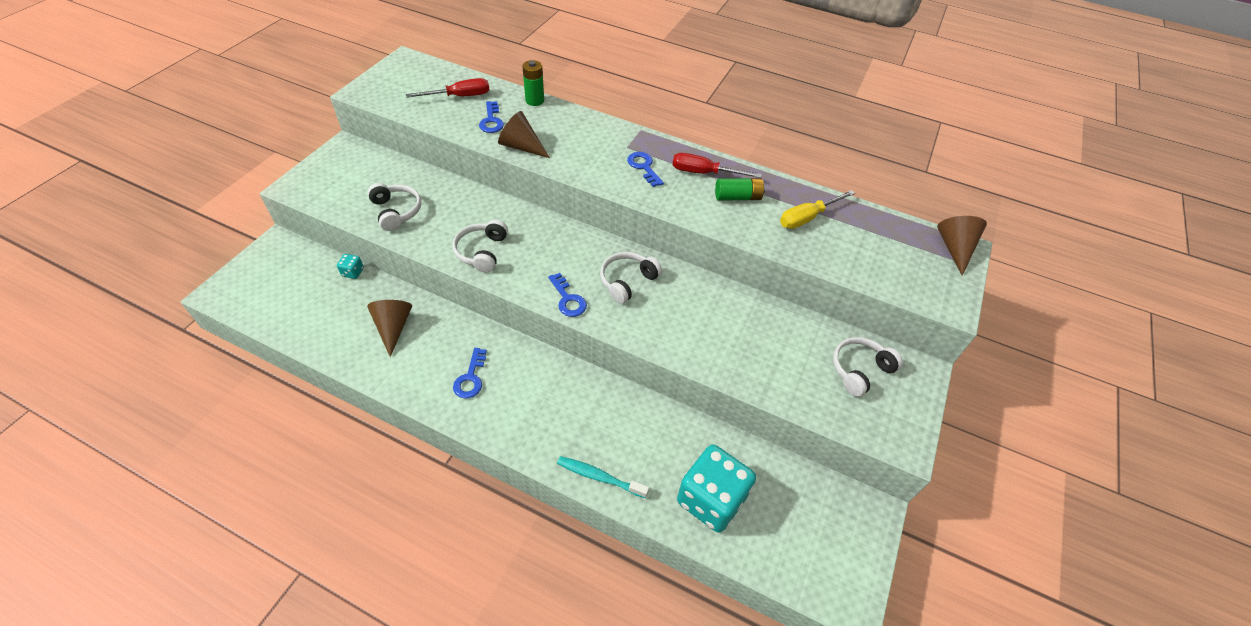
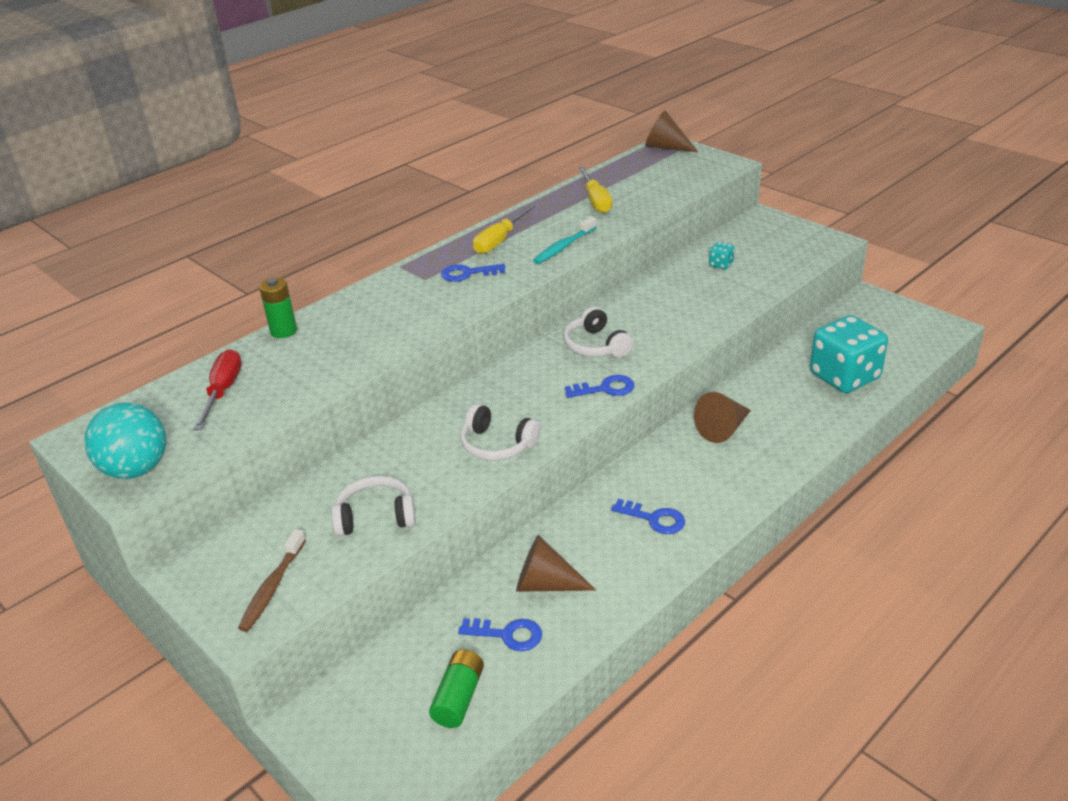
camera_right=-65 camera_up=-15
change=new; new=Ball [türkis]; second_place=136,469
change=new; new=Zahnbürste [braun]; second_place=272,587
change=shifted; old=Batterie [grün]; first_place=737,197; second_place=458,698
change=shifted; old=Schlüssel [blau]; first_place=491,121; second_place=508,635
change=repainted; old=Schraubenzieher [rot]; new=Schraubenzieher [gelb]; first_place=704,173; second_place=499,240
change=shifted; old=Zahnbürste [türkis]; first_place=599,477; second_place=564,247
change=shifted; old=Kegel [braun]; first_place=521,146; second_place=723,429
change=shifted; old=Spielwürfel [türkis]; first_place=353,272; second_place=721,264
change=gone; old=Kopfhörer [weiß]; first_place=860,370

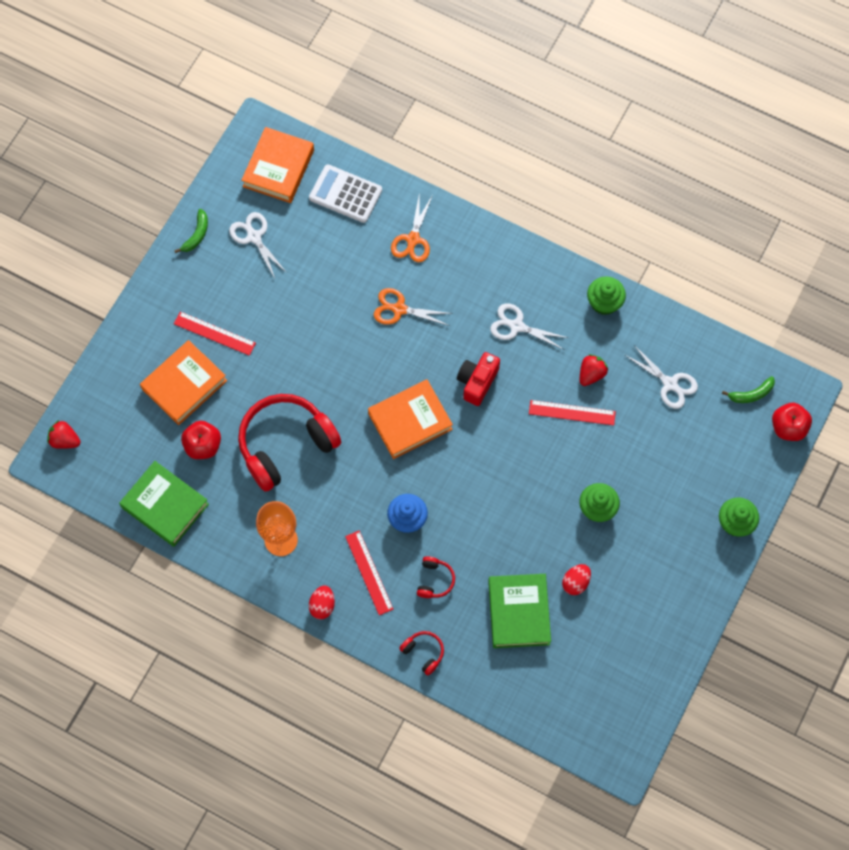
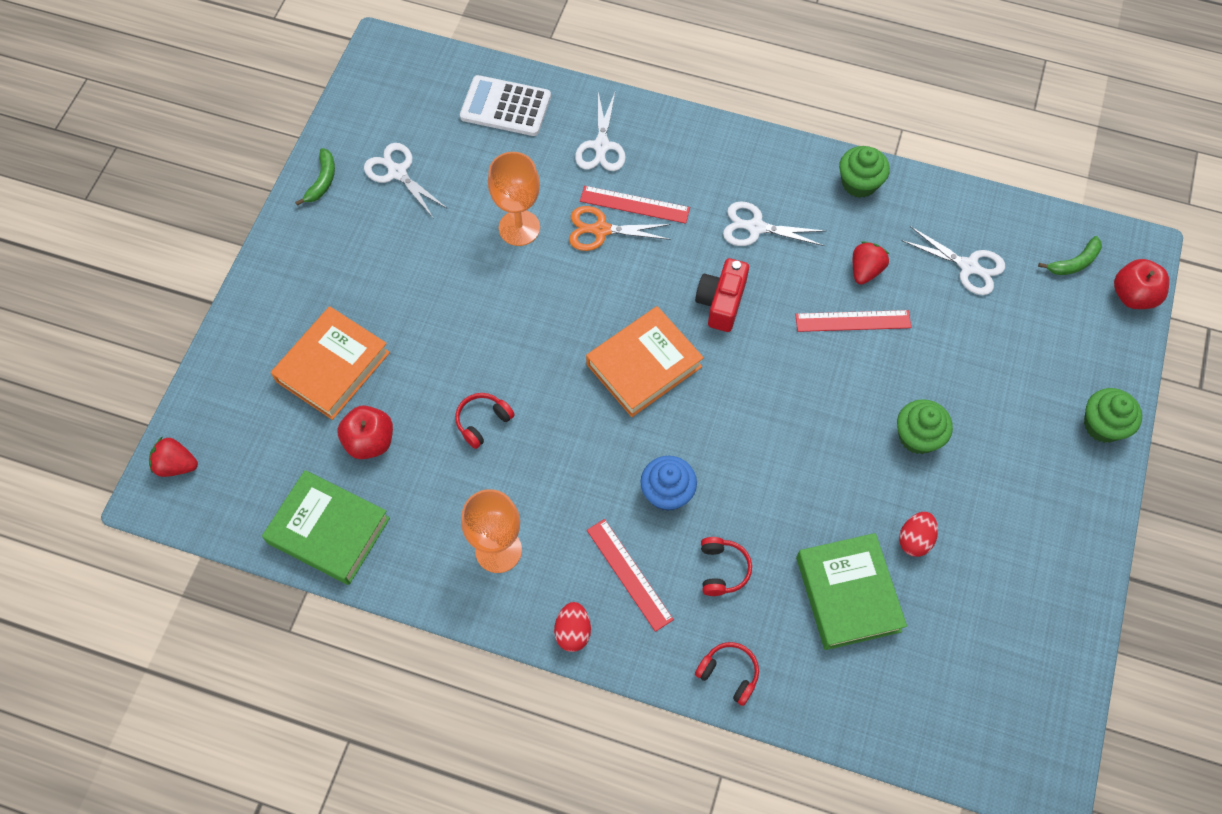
camera_right=-10 camera_up=-5
change=scaled; old=Kopfhörer [rot]; first_place=285,444; second_place=483,422; factor=0.42
change=new; new=Kelch [orange]; second_place=519,228
change=repainted; old=Schere [orange]; new=Schere [weiß]; first_place=413,239; second_place=601,146
change=shifted; old=Lineal [rot]; first_place=214,333; second_place=634,204
change=gone; old=Buch [orange]; first_place=278,168

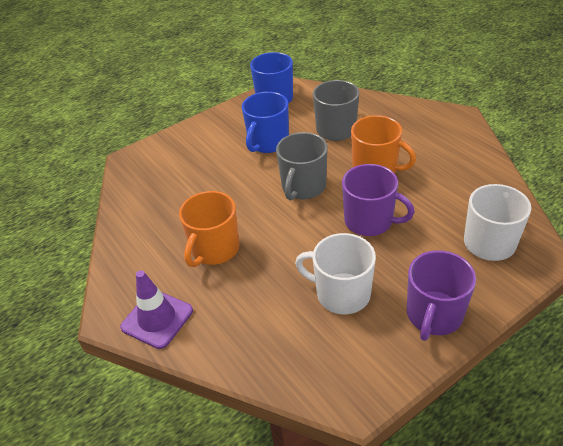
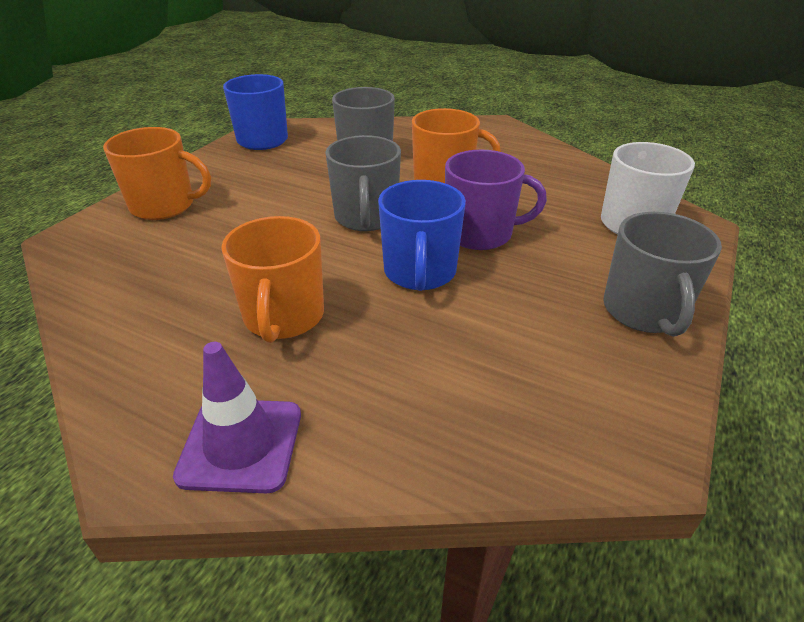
camera_right=-30 camera_up=-5
change=new; new=Tasse [orange]; second_place=164,206
change=shifted; old=Tasse [blau]; first_place=268,142; second_place=420,272
change=repainted; old=Tasse [lila]; new=Tasse [grau]; first_place=434,315; second_place=644,311
change=gone; old=Tasse [weiß]; first_place=341,294

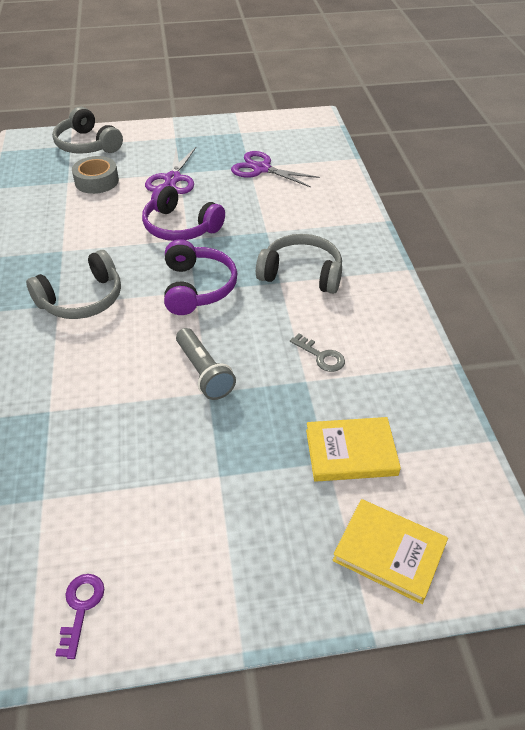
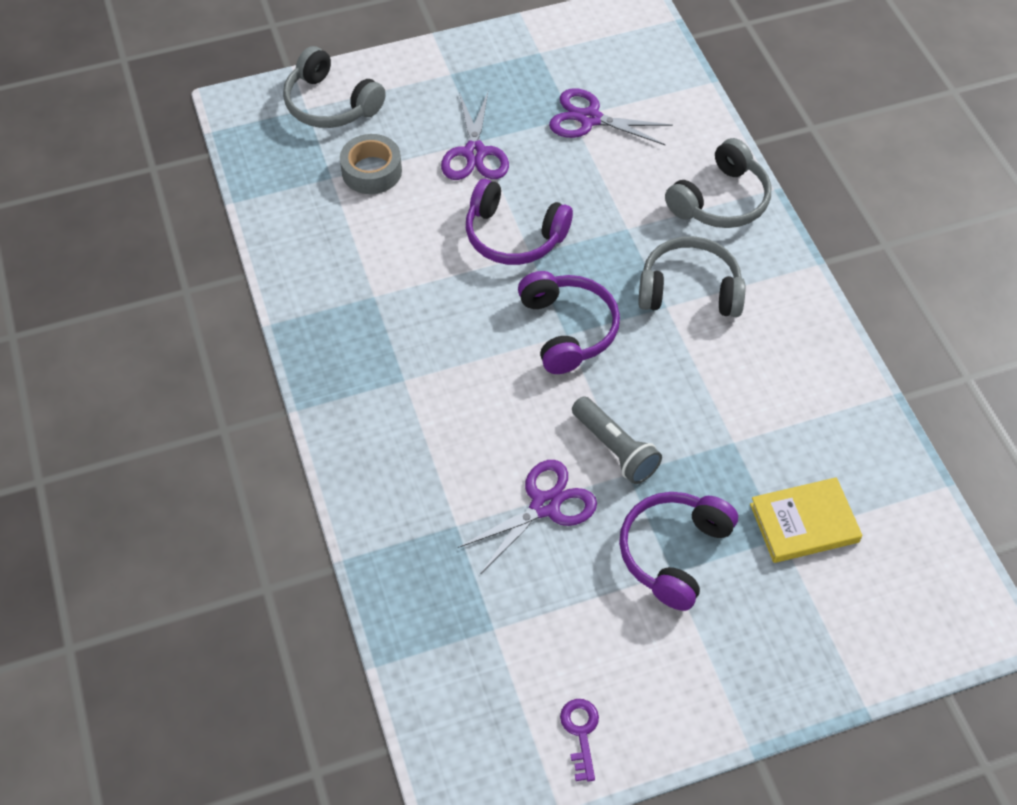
camera_right=-10 camera_up=10
change=new; new=Schere [lila]; second_place=545,506
change=new; new=Kopfhörer [lila]; second_place=673,553
change=shifted; old=Kopfhörer [grau]; first_place=82,299; second_place=720,200
change=gone; old=Schlüssel [grau]; first_place=321,356
change=gone; old=Buch [gelb]; first_place=389,552

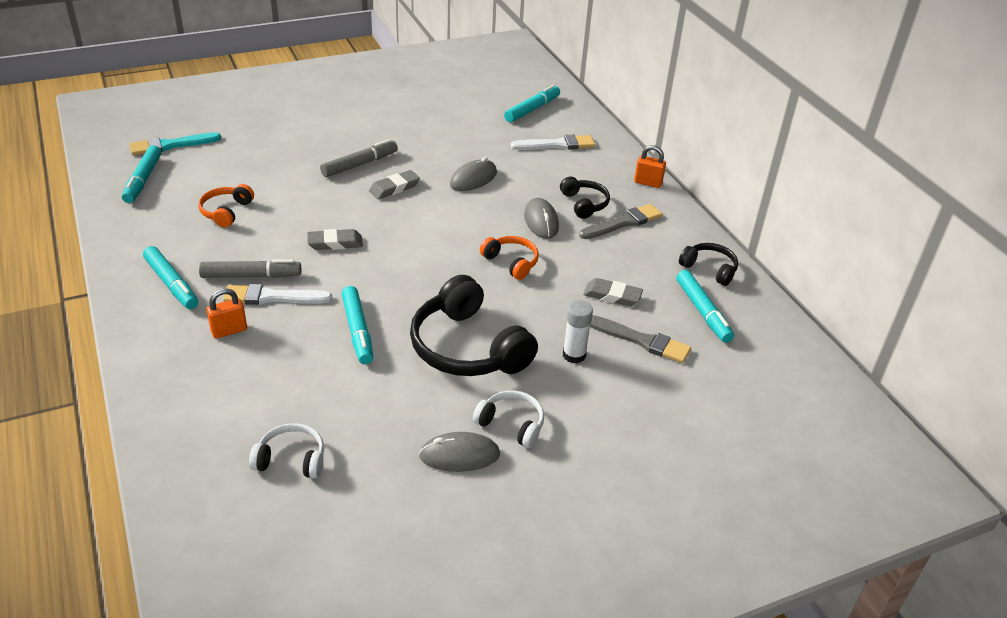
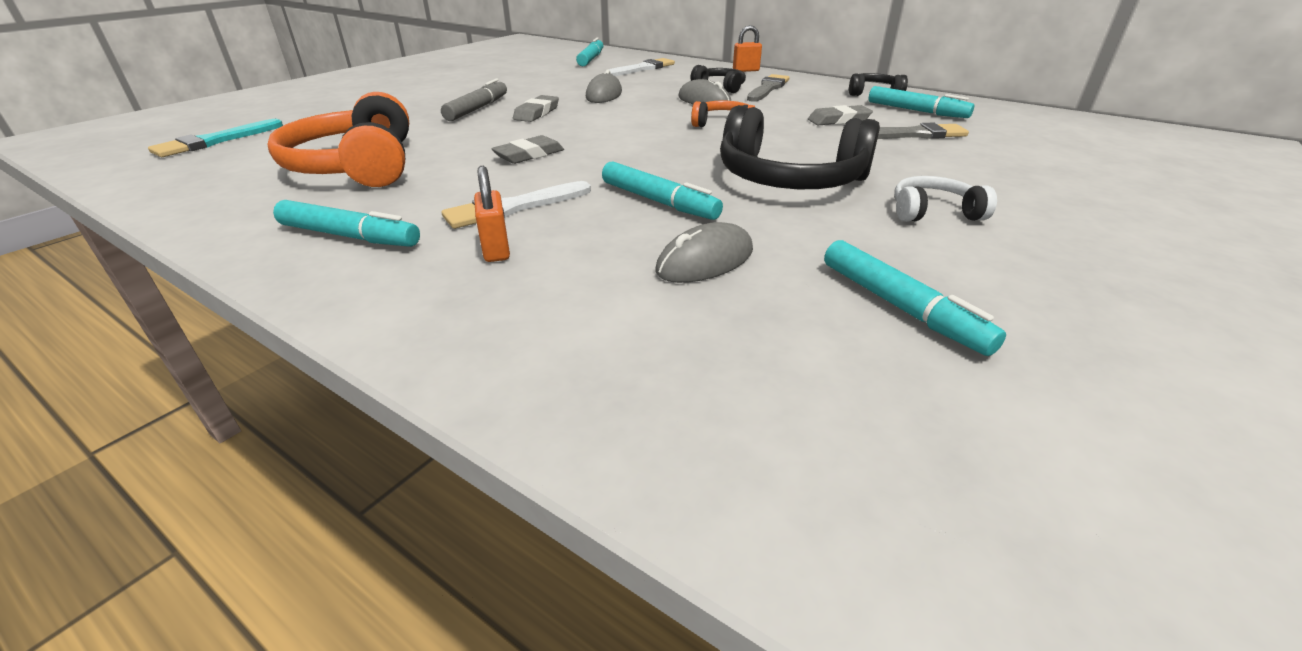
camera_right=-30 camera_up=-5
change=scaled; old=Kopfhörer [orange]; first_place=226,212; second_place=357,166; factor=1.95
change=rotated; old=Vorhängeschloss [orange]; first_place=229,331; second_place=496,250; degrees=-45
change=shifted; old=Computermaus [grau]; first_place=459,455; second_place=705,261
change=shifted; old=Filzstift [türkis]; first_place=143,180; second_place=900,307
change=gone; old=Filzstift [grau]; first_place=251,276
change=gone; old=Kopfhörer [weiß]; first_place=291,459
change=gone; old=Klebestift [weiß]; first_place=574,355

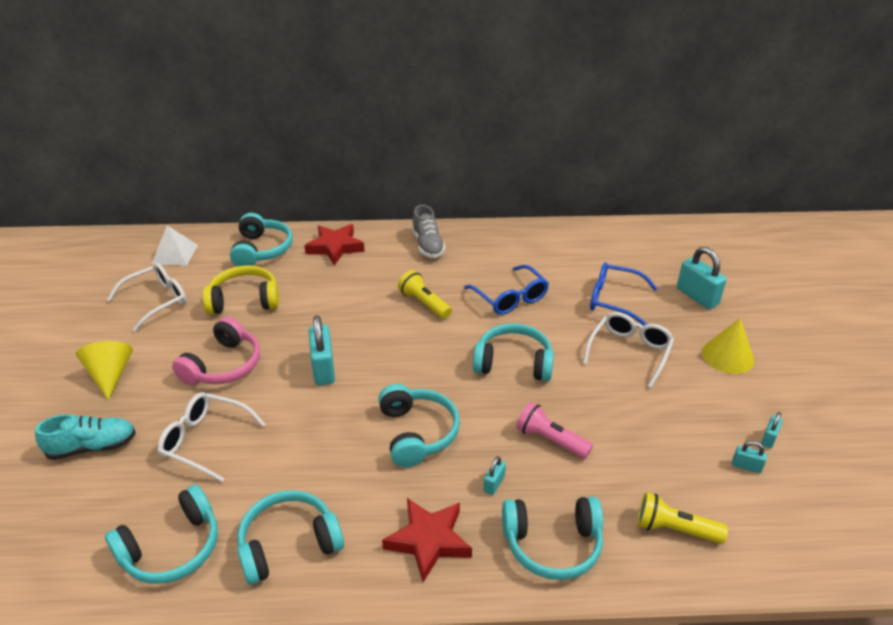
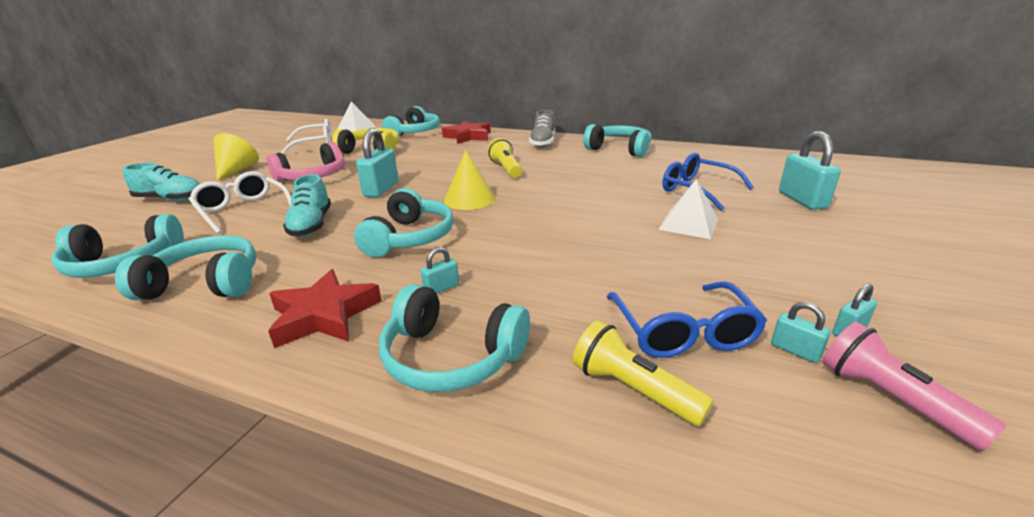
camera_right=25 camera_up=-10
change=new; new=Schuh [türkis]; second_place=311,225
change=shifted; old=Kegel [gelb]; first_place=728,356; second_place=469,199
change=shifted; old=Kopfhörer [türkis]; first_place=513,363; second_place=619,149
change=shifted; old=Brille [blau]; first_place=510,298; second_place=683,332
change=swapped; old=Brille [weiß]; new=Pyramide [weiß]; first_place=629,352; second_place=688,224
change=shifted; old=Taschenlampe [rosa]; first_place=550,440; second_place=890,399

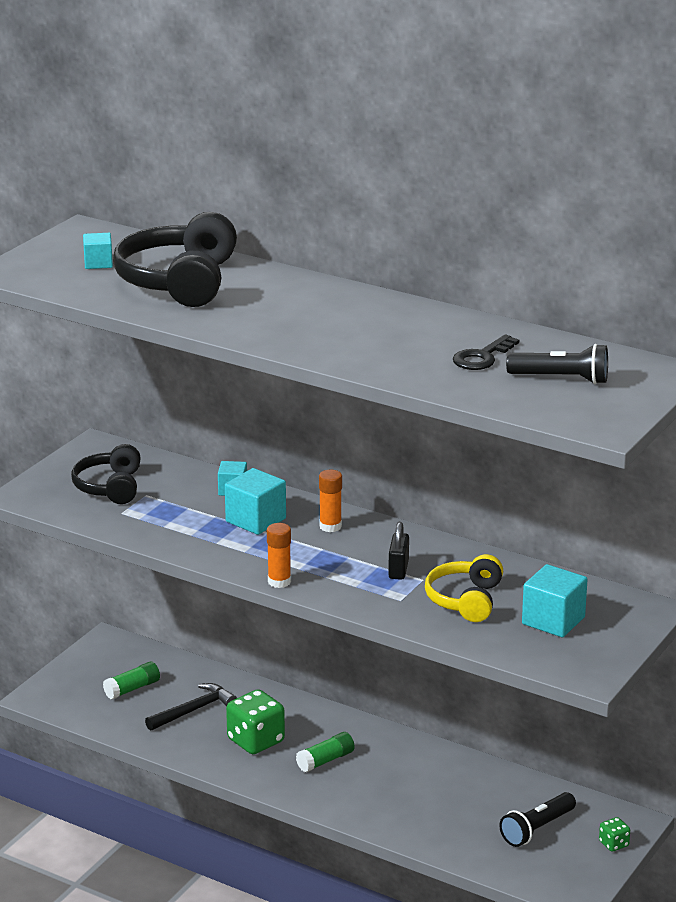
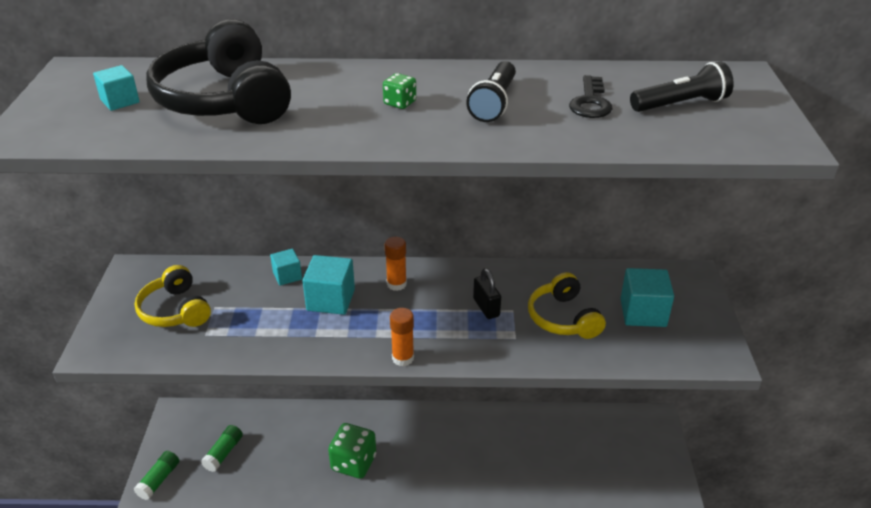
camera_right=-30 camera_up=10
change=shifted; old=Klebestift [grün]; first_place=325,760; second_place=159,480
change=repainted; old=Kopfhörer [schwarz]; new=Kopfhörer [gelb]; first_place=110,487; second_place=175,310
change=shifted; old=Spielwürfel [grün]; first_place=613,844; second_place=400,103
change=shifted; old=Taschenlampe [schwarz]; first_place=537,829; second_place=494,103
change=gone; old=Hammer [schwarz]; first_place=193,710

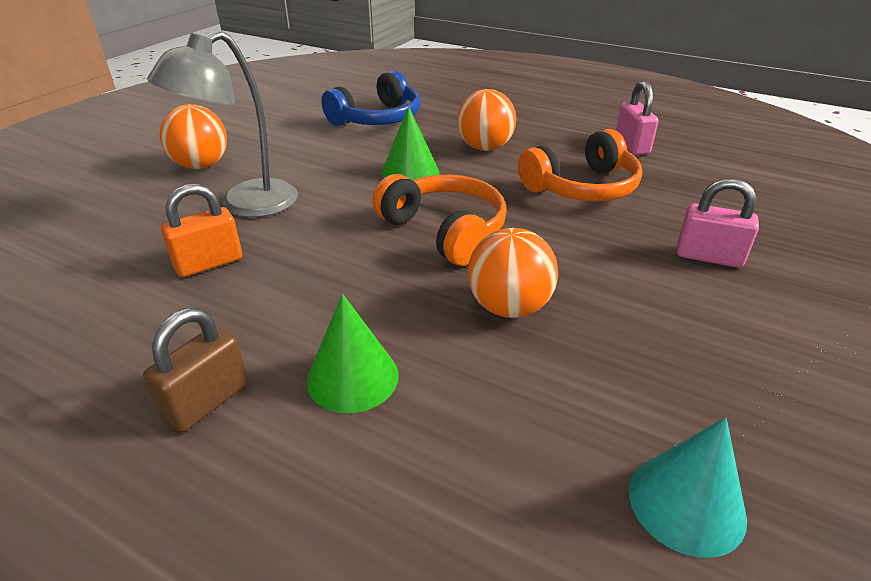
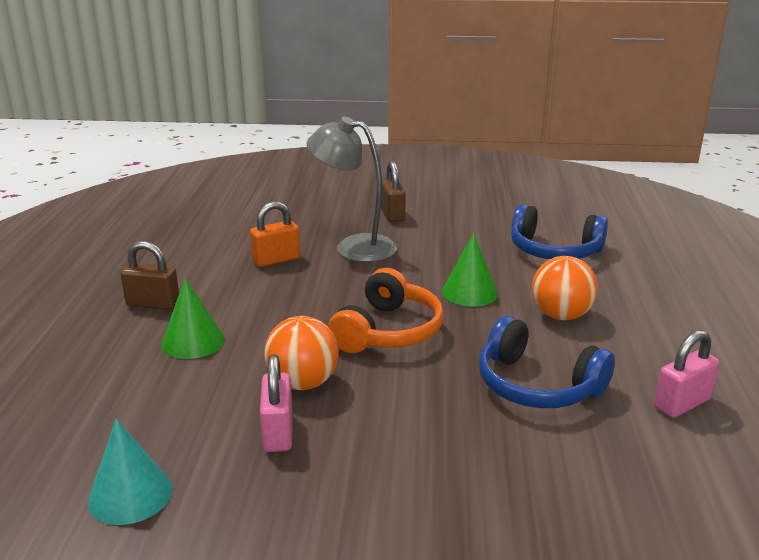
camera_right=65 camera_up=-10
change=rotated; old=Vorhängeschloss [orange]; first_place=209,263; second_place=276,260; degrees=-60
change=shifted; old=Vorhängeschloss [rosa]; first_place=708,257; second_place=278,432
change=swapped; old=Ball [orange]; new=Vorhängeschloss [braun]; first_place=201,165; second_place=392,214
change=repainted; old=Kopfhörer [orange]; new=Kopfhörer [blau]; first_place=582,187; second_place=537,385

